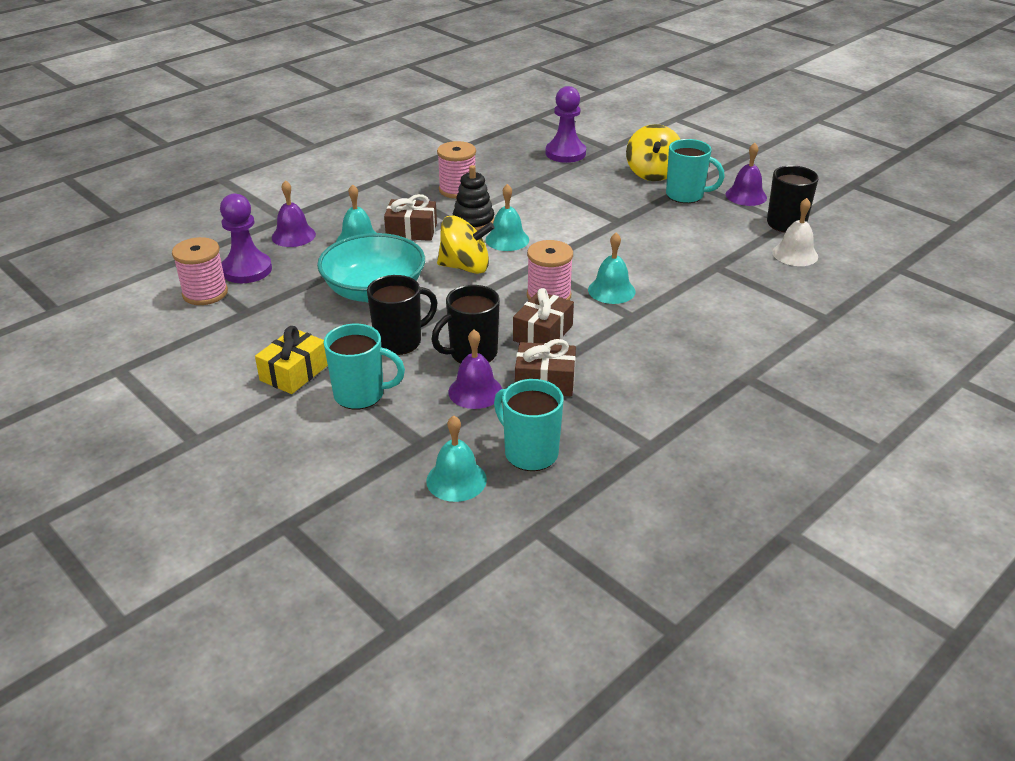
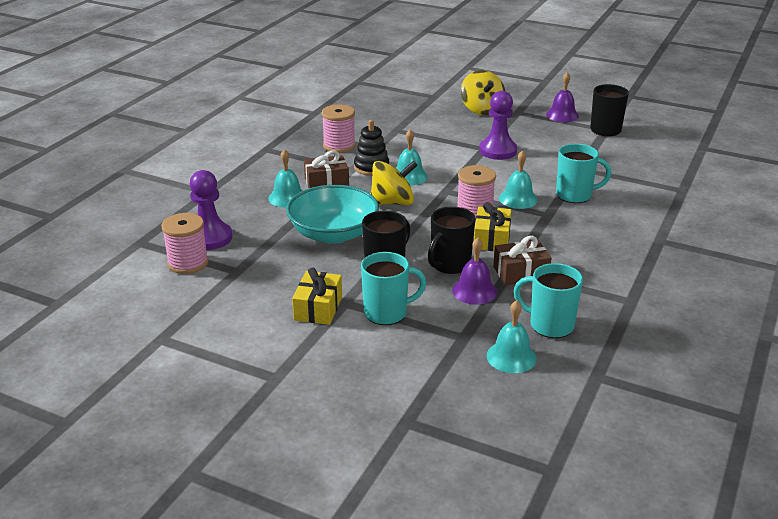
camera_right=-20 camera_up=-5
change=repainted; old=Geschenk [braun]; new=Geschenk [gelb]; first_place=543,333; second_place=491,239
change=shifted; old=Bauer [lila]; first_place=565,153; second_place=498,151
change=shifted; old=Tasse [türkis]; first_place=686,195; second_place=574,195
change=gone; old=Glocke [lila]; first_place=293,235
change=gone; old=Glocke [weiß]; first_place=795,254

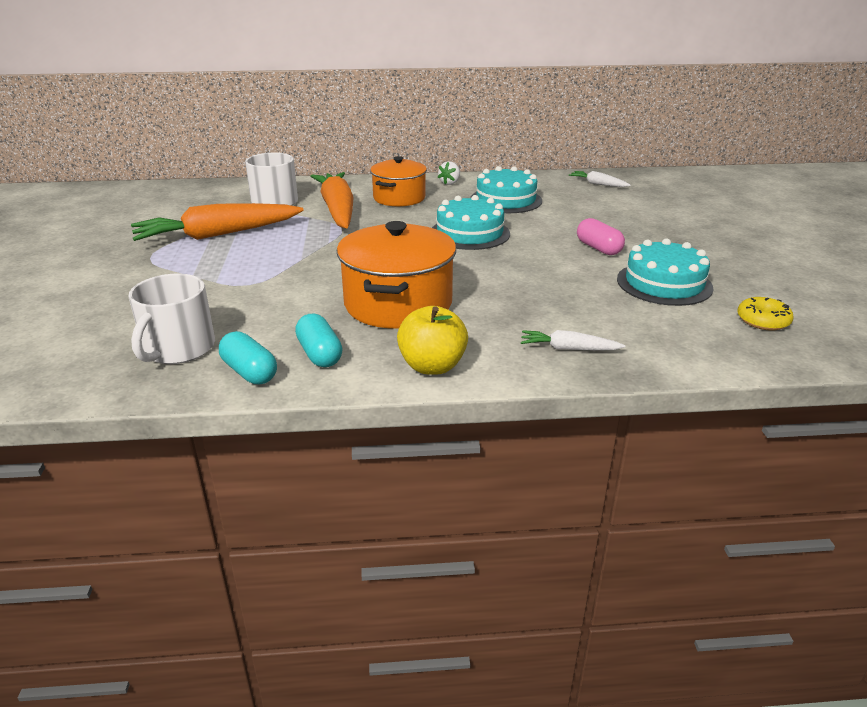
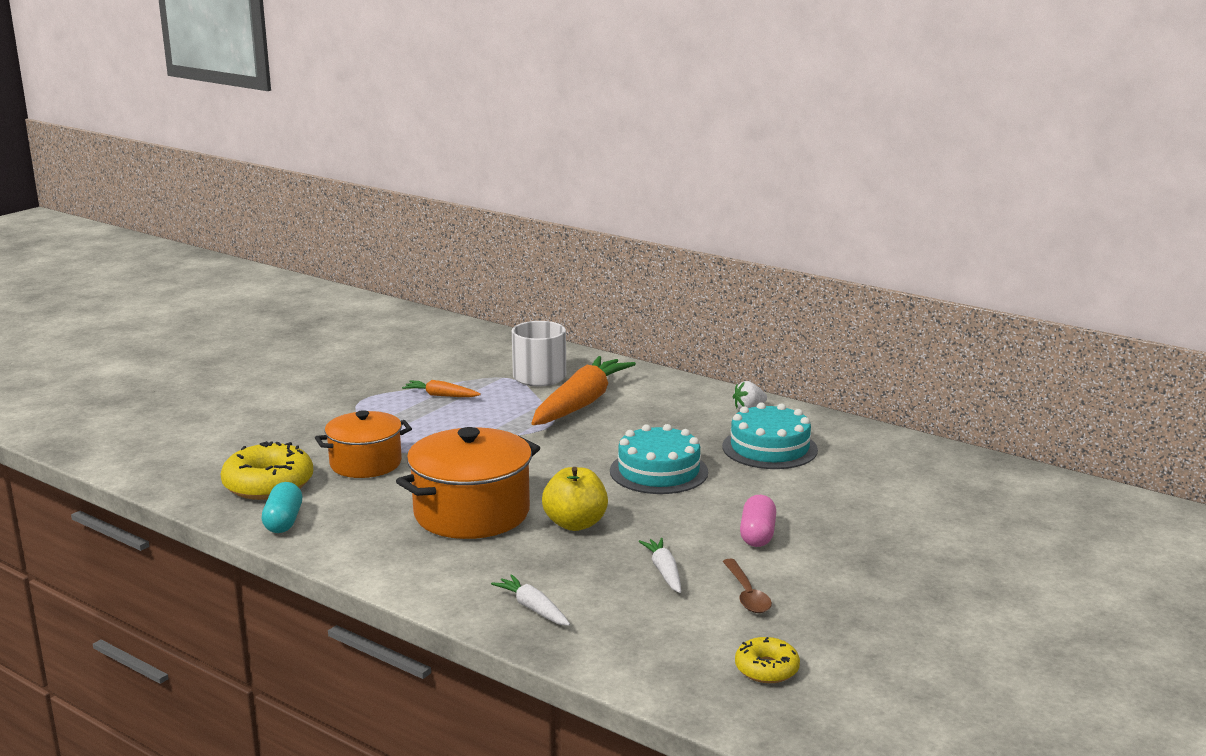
camera_right=40 camera_up=-10
change=swapped; old=Tasse [weiß]; new=Donut [gelb]; first_place=178,348; second_place=268,484
change=shifted; old=Kochtopf [orange]; first_place=399,198; second_place=366,463
change=scaled; old=Karotte [orange]; first_place=218,235; second_place=441,395; factor=0.46
change=shifted; old=Apfel [gelb]; first_place=432,366; second_place=575,524
change=shifted; old=Karotte [weiß]; first_place=598,184; second_place=664,571
change=swapped; old=Kuchen [türkis]; new=Löffel [braun]; first_place=664,283; second_place=747,594
change=gone; old=Kapsel [türkis]; first_place=320,354

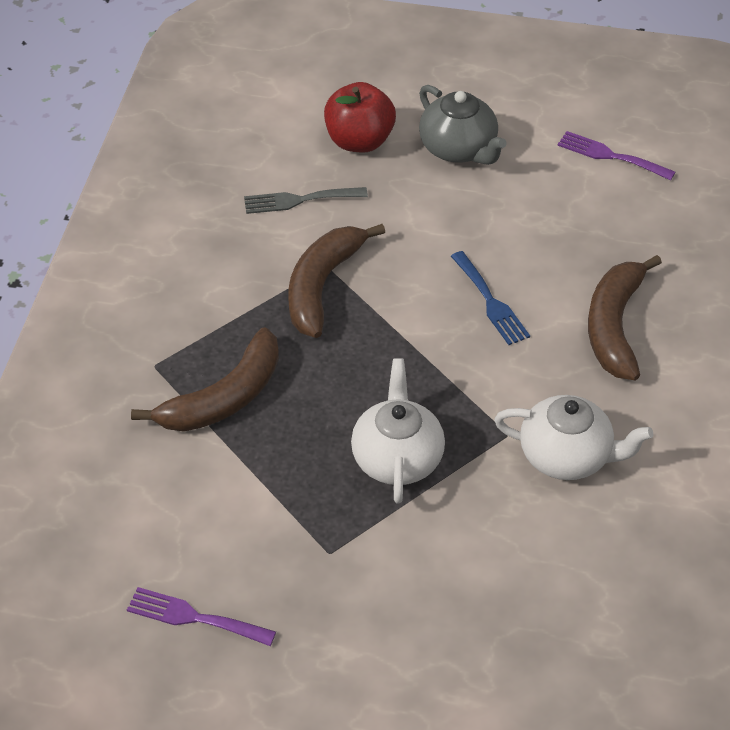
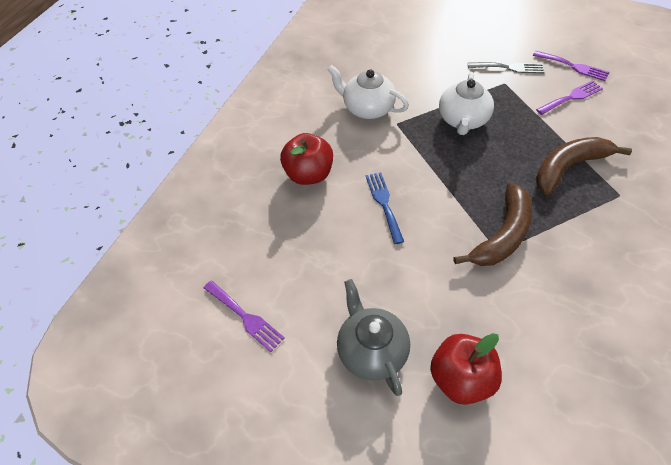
camera_right=-165 camera_up=5
change=swapped; old=Banane [braun]; new=Apfel [rot]; first_place=615,326; second_place=308,174
change=shifted; old=Gabel [grau]; first_place=299,200; second_place=509,68
change=new; new=Gabel [lila]; second_place=571,97

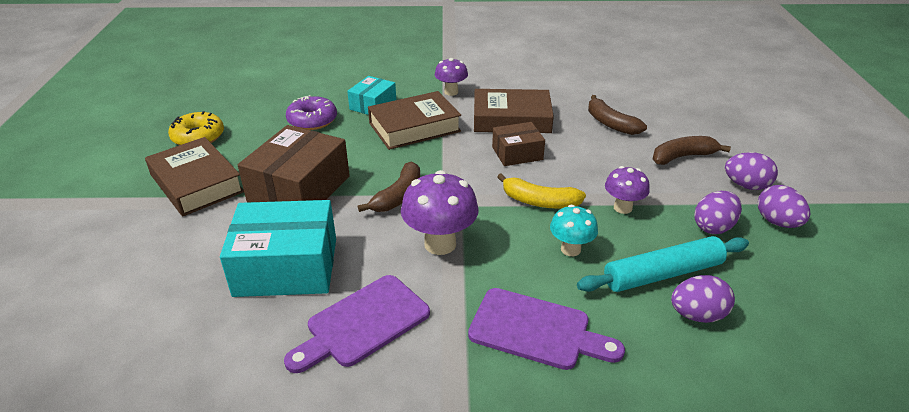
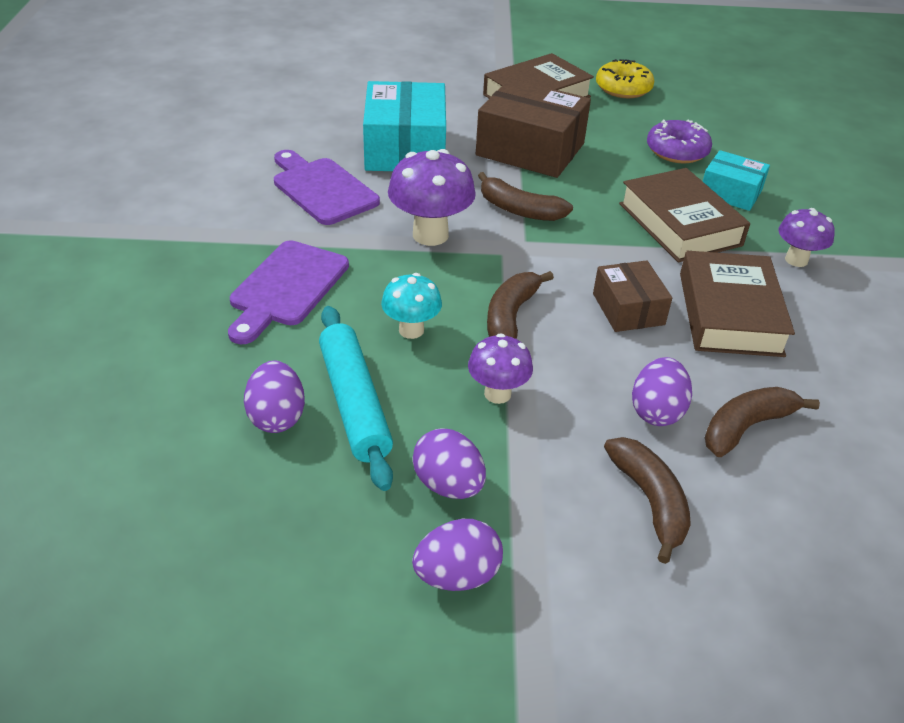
camera_right=90 camera_up=5
change=repainted; old=Banane [gelb]; new=Banane [braun]; first_place=539,201; second_place=511,316
change=shifted; old=Ei [lila]; first_place=746,186; second_place=656,411

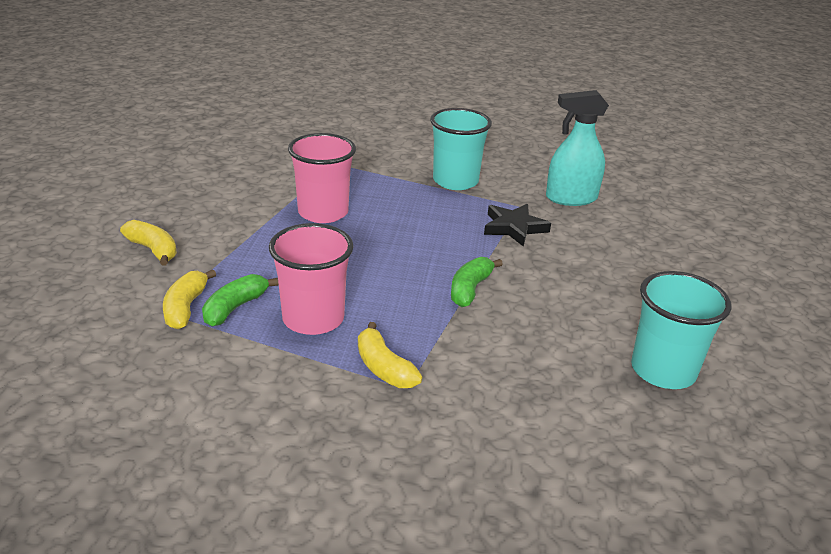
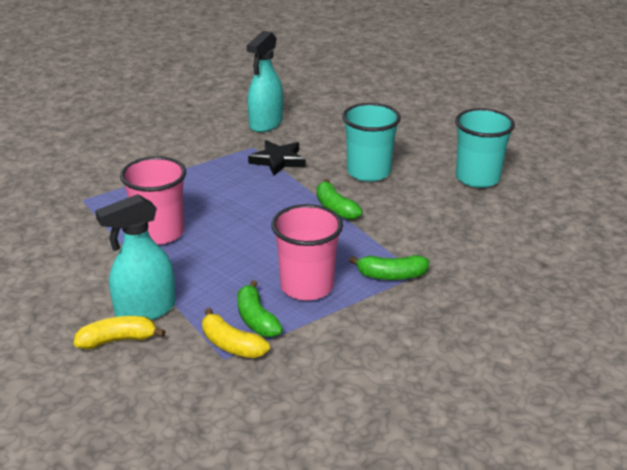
camera_right=-55 camera_up=0
change=new; new=Sprühflasche [türkis]; second_place=145,310
change=shifted; old=Becher [türkis]; first_place=455,181; second_place=368,172
change=repainted; old=Banane [gelb]; new=Banane [grün]; first_place=384,368; second_place=391,275

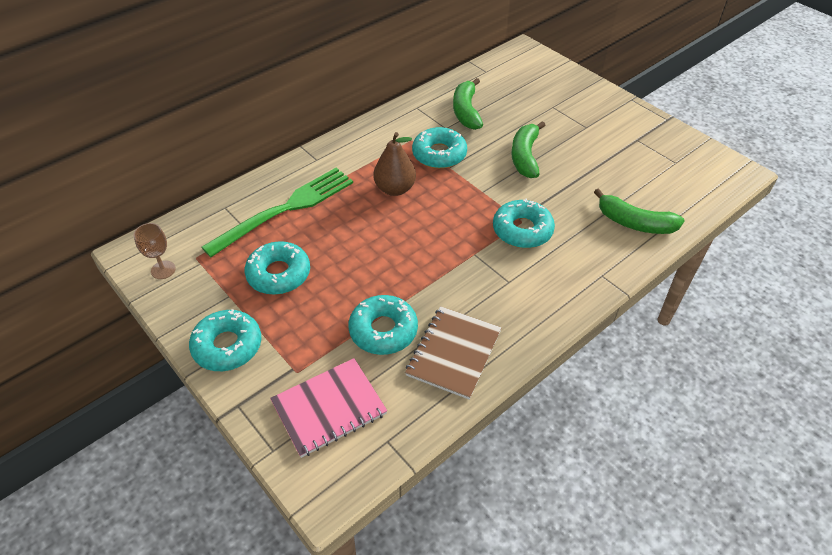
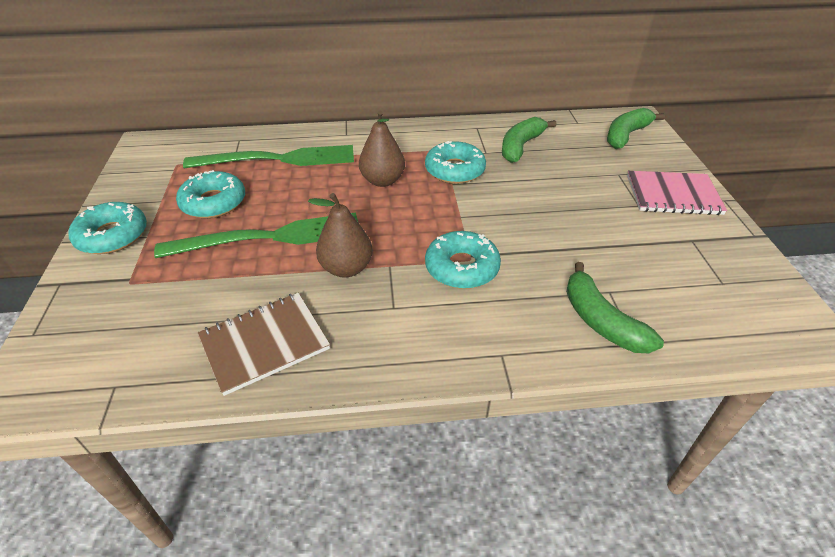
camera_right=35 camera_up=-5
change=new; new=Gabel [grün]; second_place=272,237
change=new; new=Birne [braun]; second_place=346,268
change=shifted; old=Banane [grün]; first_place=525,156; second_place=626,135
change=shifted; old=Notizbuch [rosa]; first_place=329,408; second_place=673,195
change=gone; old=Kelch [braun]; first_place=163,270
change=gone; old=Donut [türkis]; first_place=383,330

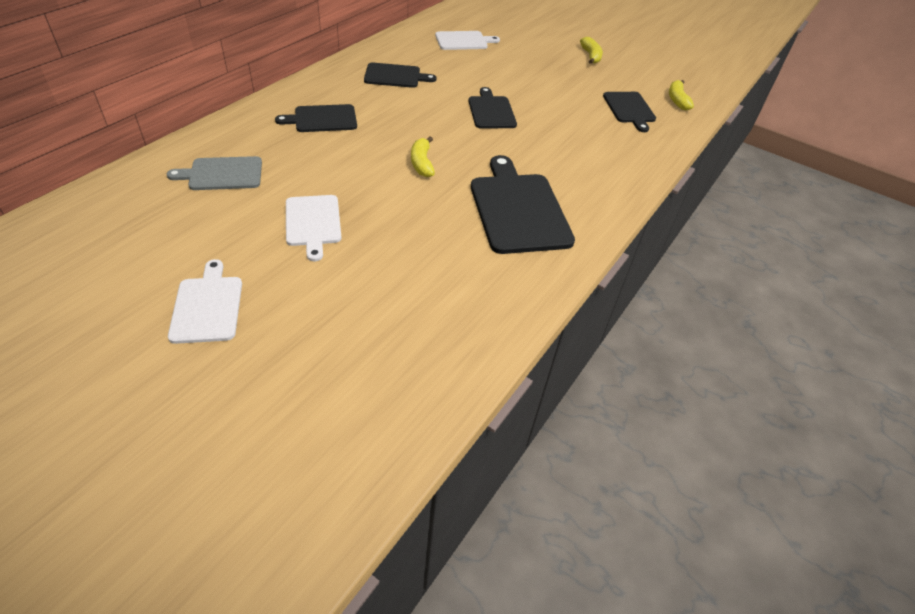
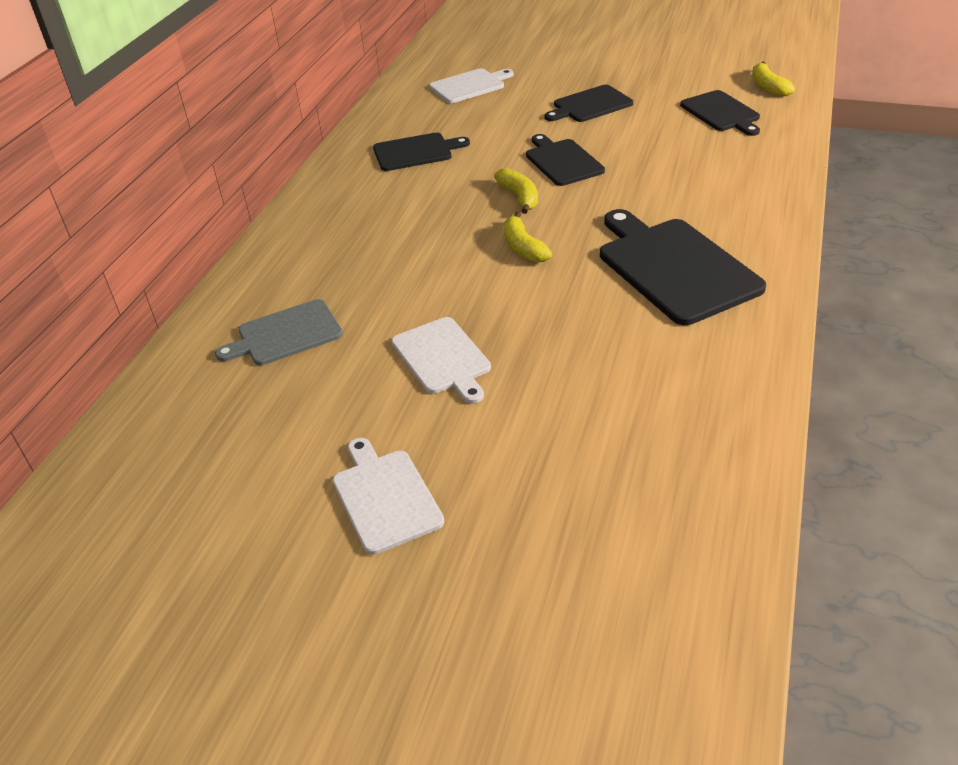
camera_right=-10 camera_up=-5
change=shifted; old=Banane [gelb]; first_place=591,56; second_place=519,197
change=shifted; old=Schneidebrett [schwarz]; first_place=322,119; second_place=590,105

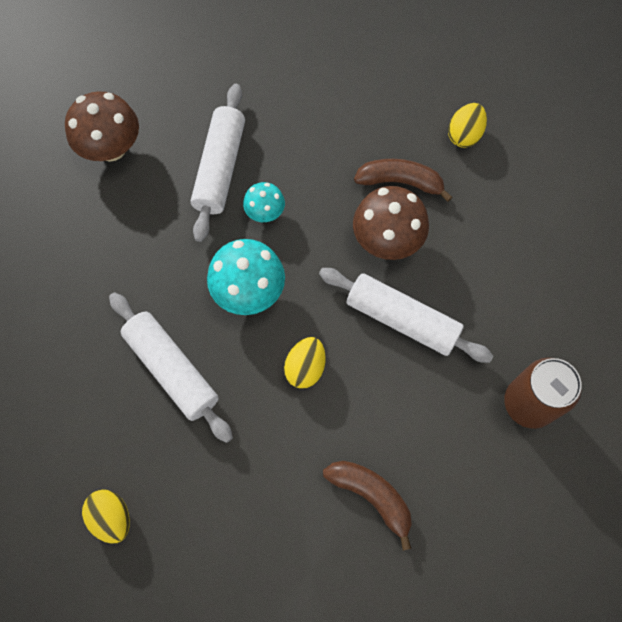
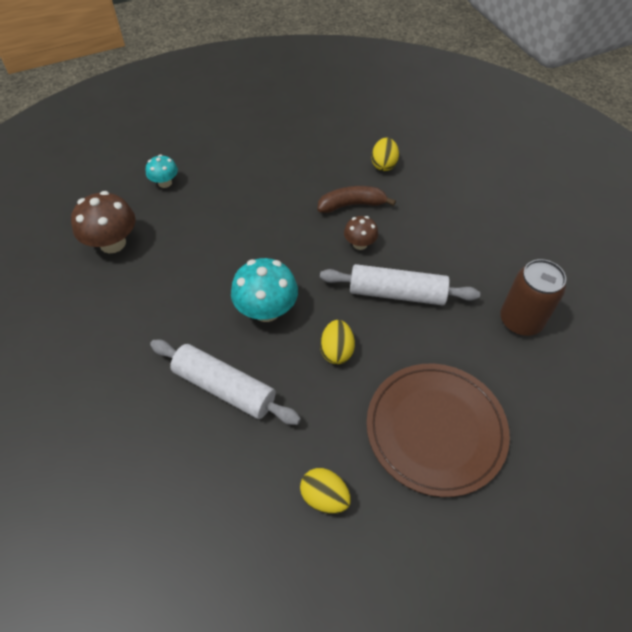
camera_right=-20 camera_up=-15
change=shifted; old=Pilz [türkis]; first_place=265,212; second_place=165,183
change=shifted; old=Ei [gelb]; first_place=112,517; second_place=324,497
change=scaled; old=Pilz [braun]; first_place=387,240; second_place=360,244; factor=0.57
change=swapped; old=Banane [braun]; new=Teller [braun]; first_place=372,496; second_place=435,429
change=gone; old=Nudelholz [weiß]; first_place=220,168

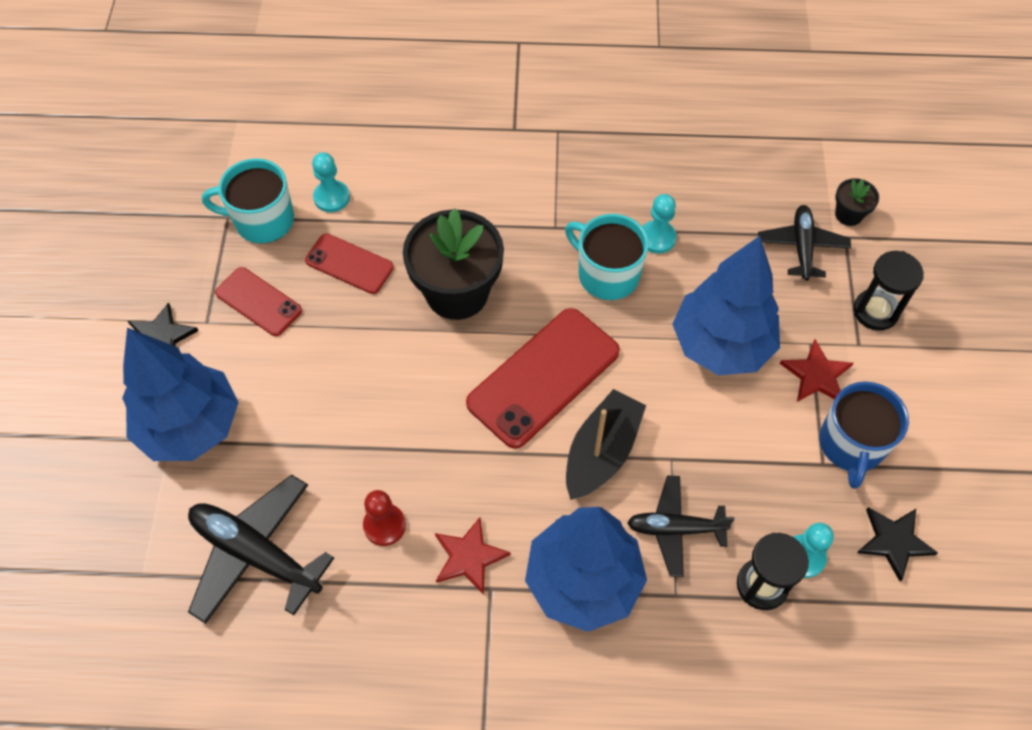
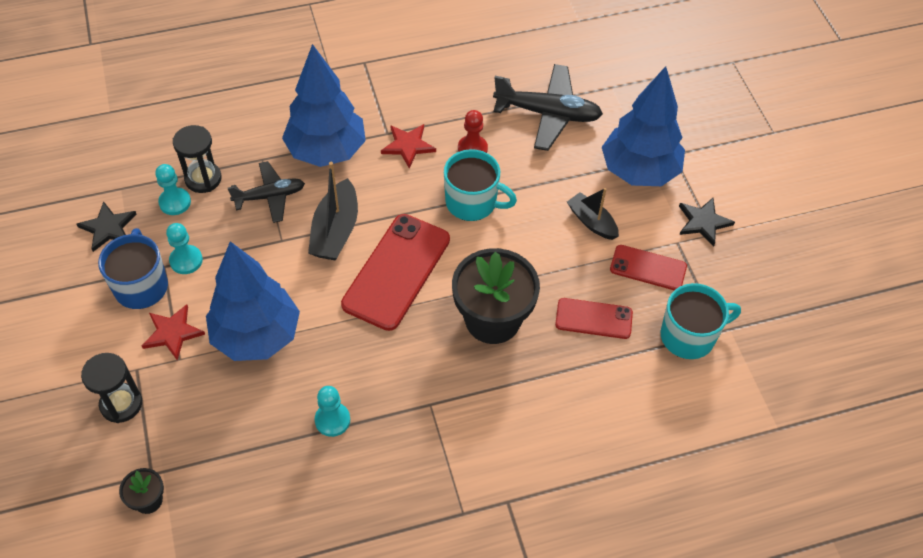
camera_right=160 camera_up=-5
change=shifted; old=Bauer [türkis]; first_place=331,197; second_place=186,260
change=shifted; old=Tasse [türkis]; first_place=607,274; second_place=472,202
change=new; new=Boot [schwarz]; second_place=592,222
change=gone; old=Flugzeug [schwarz]; first_place=802,247

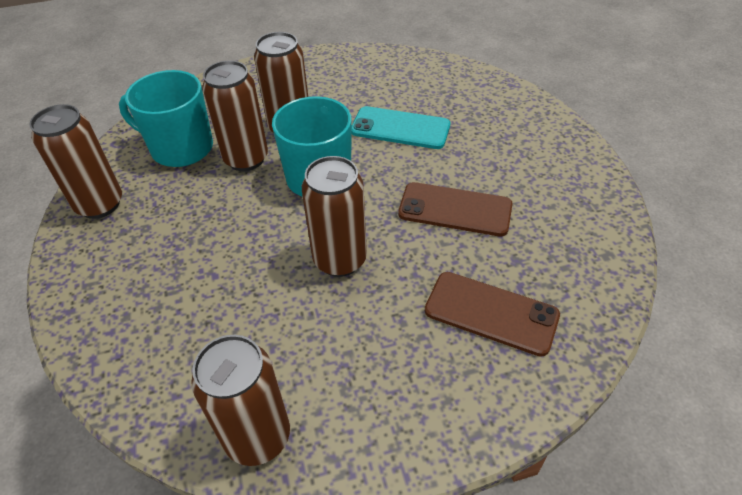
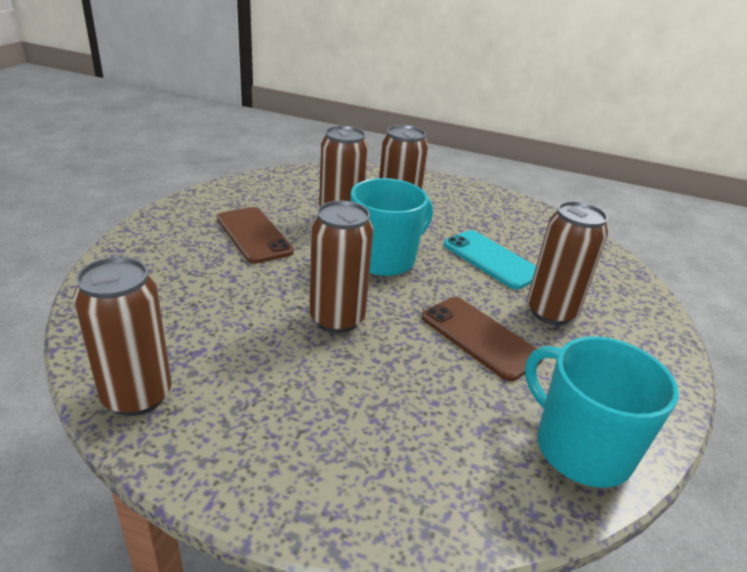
camera_right=30 camera_up=-15
change=shifted; old=Handy [braun]; first_place=491,313; second_place=254,235
change=shifted; old=Tasse [türkis]; first_place=180,148; second_place=580,448
change=shifted; old=Dose [braun]; first_place=100,204; second_place=551,312

